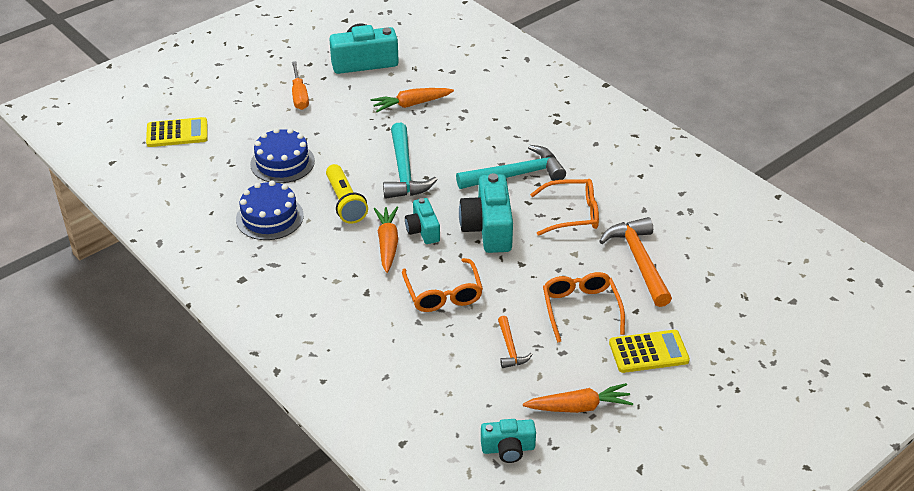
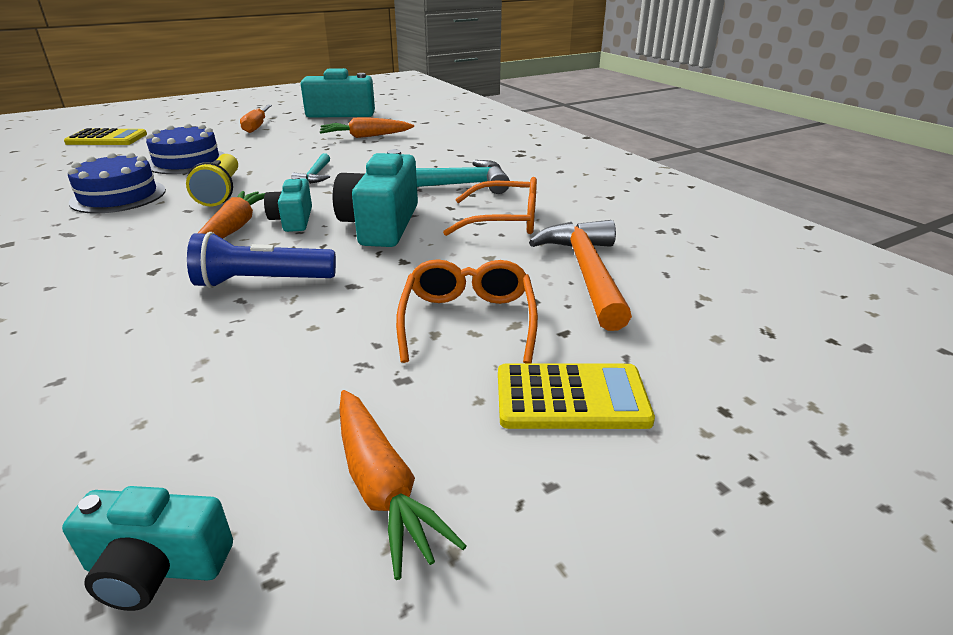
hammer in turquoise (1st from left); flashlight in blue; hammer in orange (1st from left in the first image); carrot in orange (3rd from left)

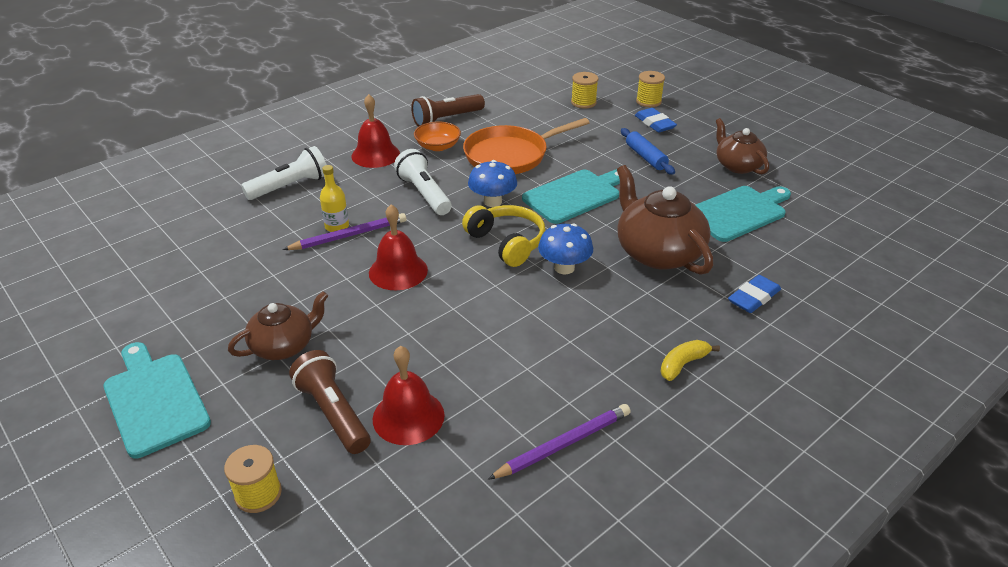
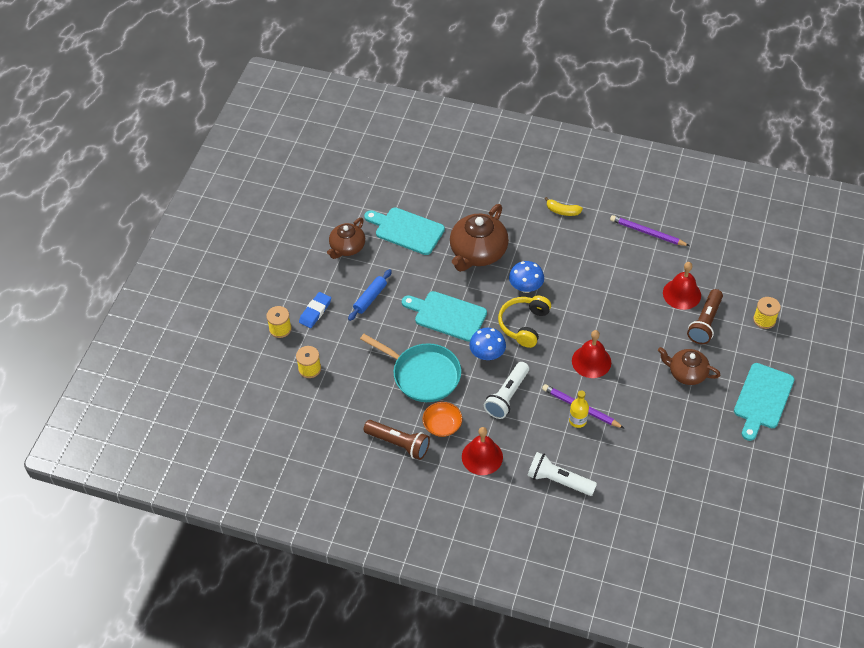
pan in turquoise; eraser in blue (2nd from left in the first image)

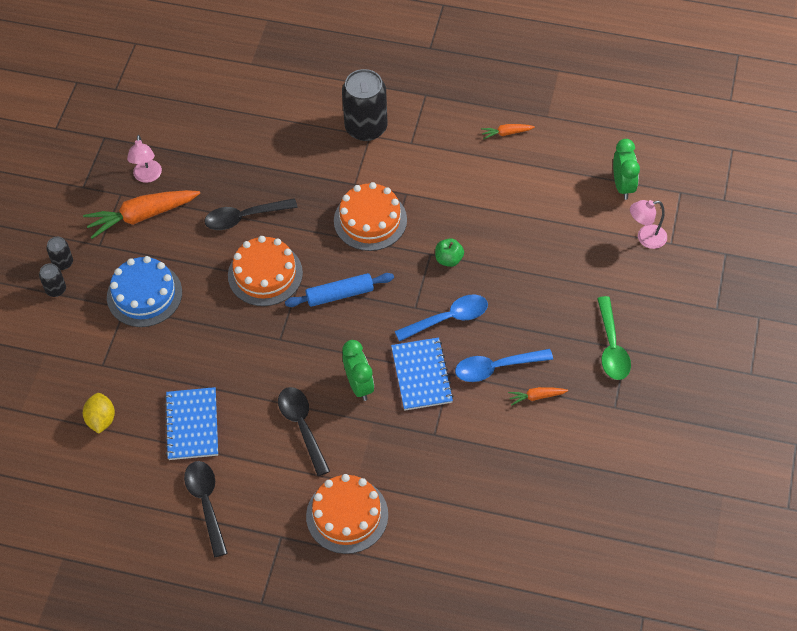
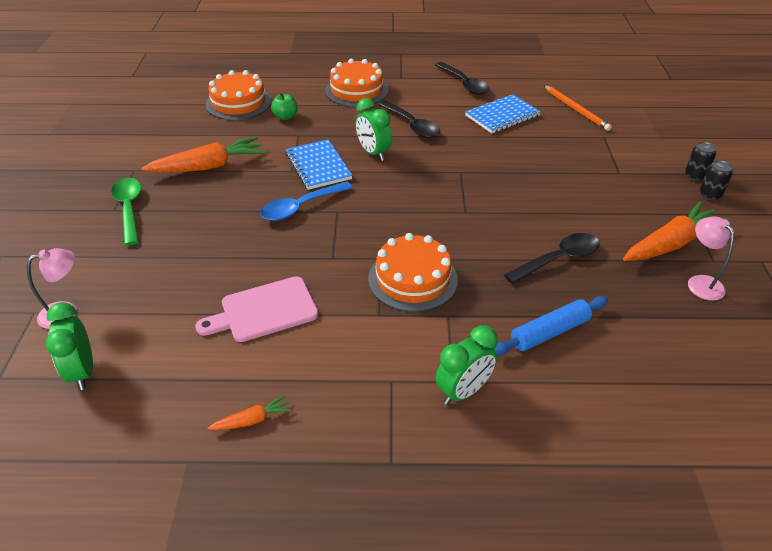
pencil in orange; cake in blue; notebook in blue (2nd from left); cake in orange (1st from left); rolling pin in blue; clock in green (3rd from left); apple in green; spoon in blue (2nd from left in the first image); carrot in orange (1st from left); cutting board in pink

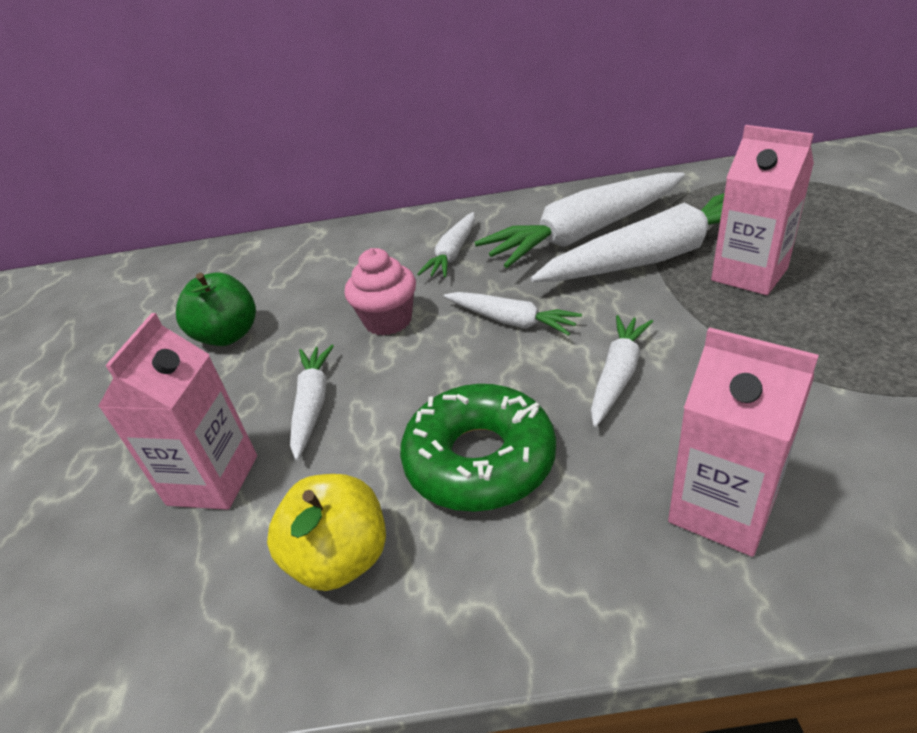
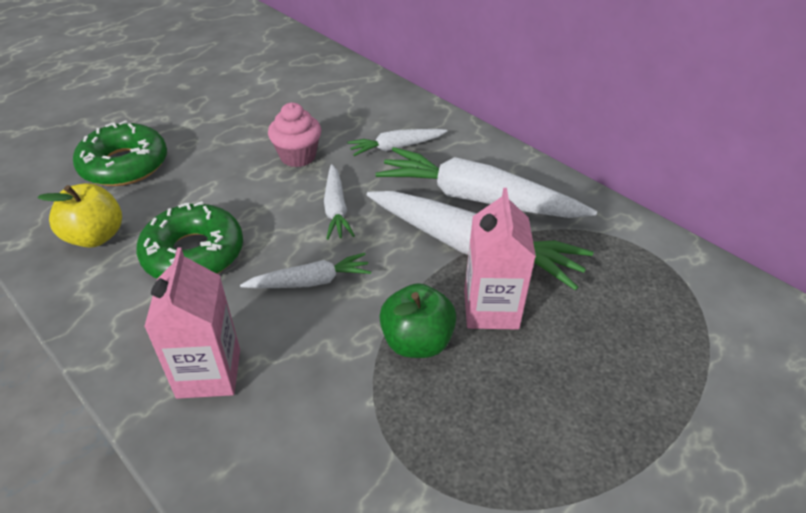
donut in green (1st from left); apple in green; carrot in white (1st from left in the first image)

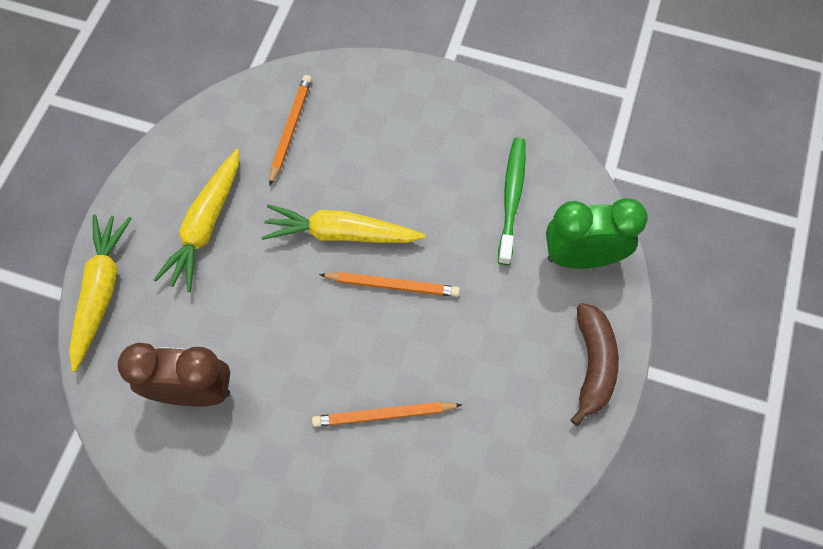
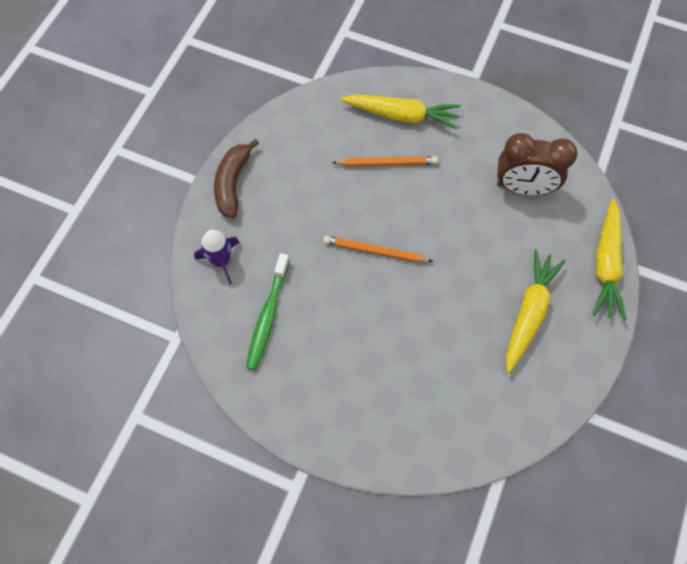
carrot in yellow (1st from left); pencil in orange (1st from left in the first image); rocket in purple

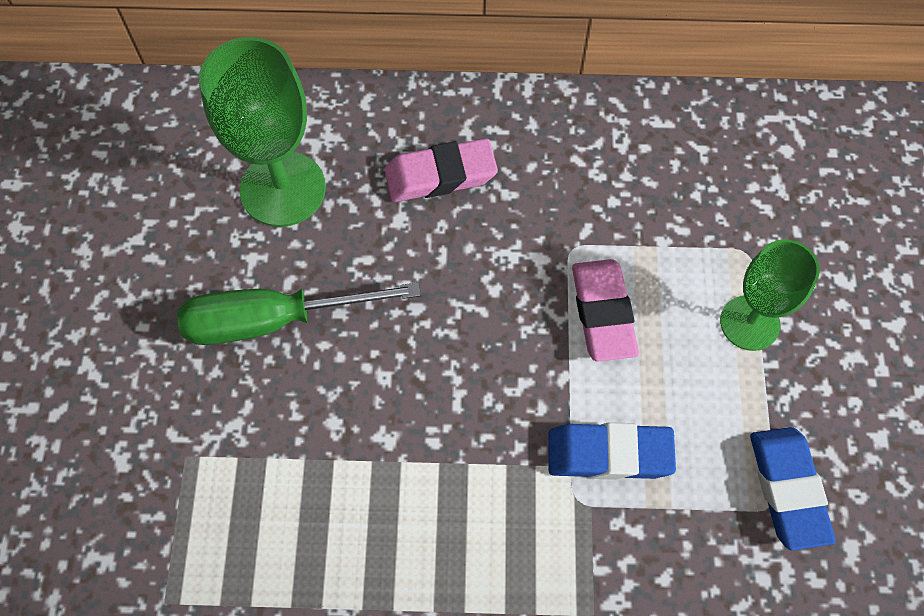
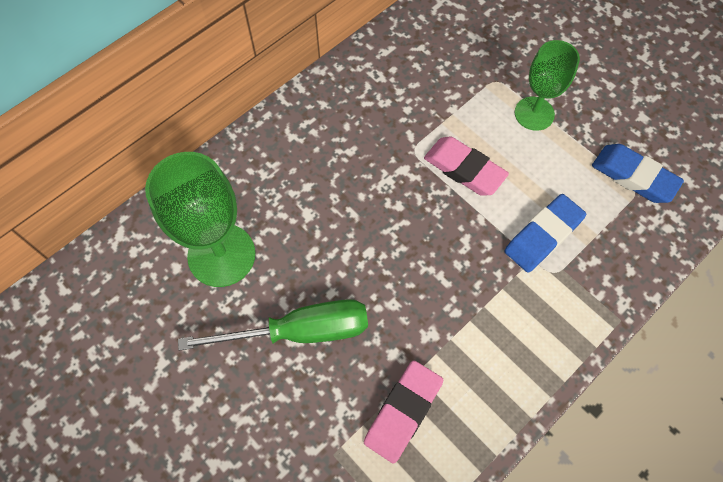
screwdriver in green; eraser in pink (1st from left)

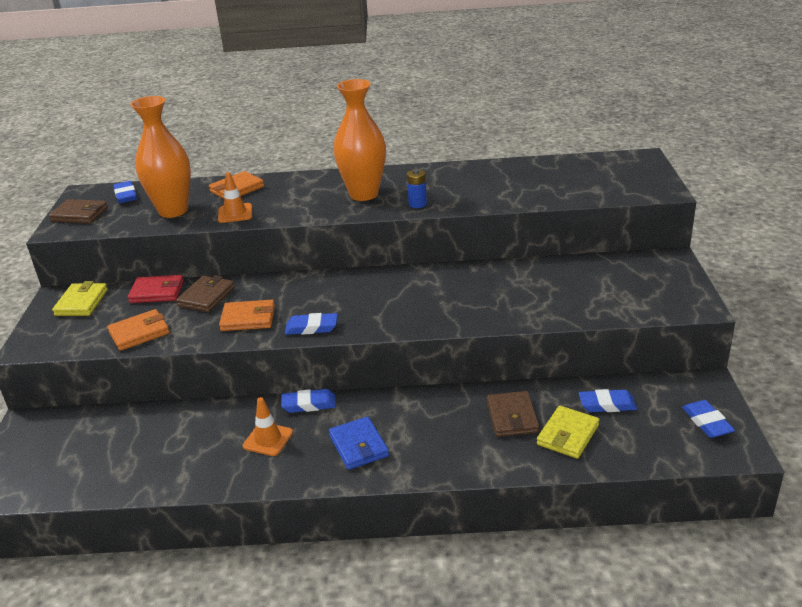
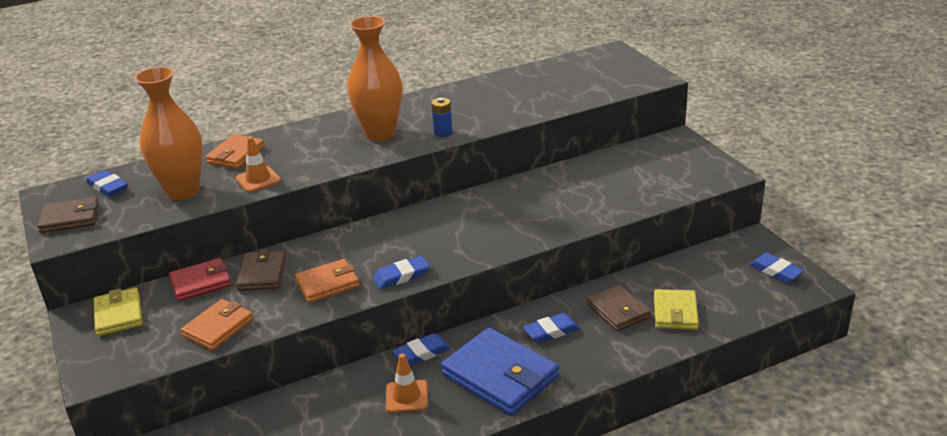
wallet in blue; eraser in blue (4th from left)

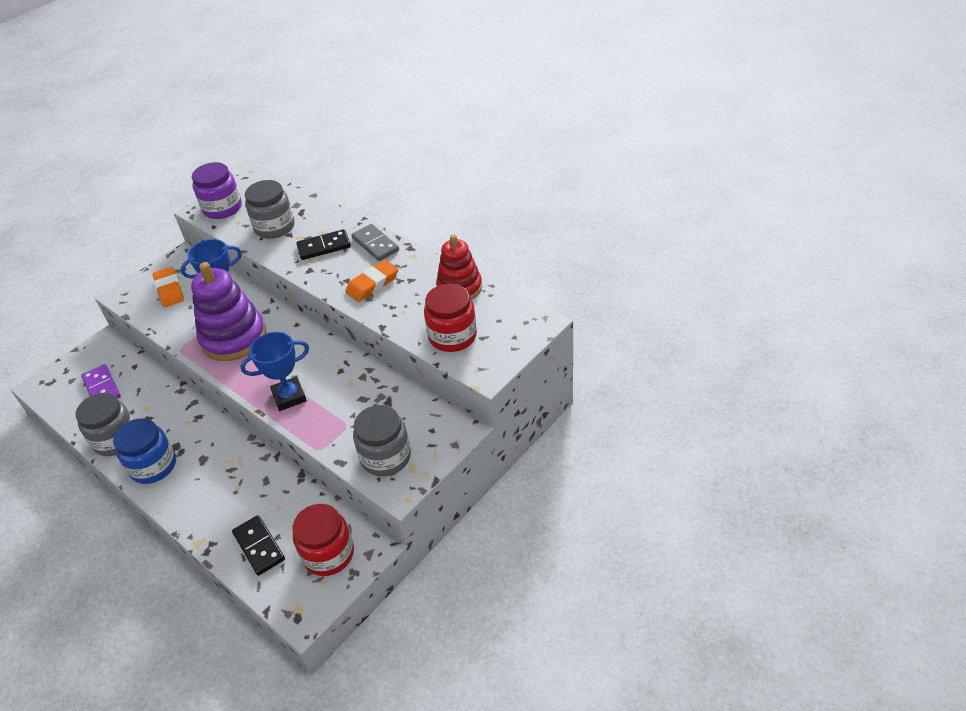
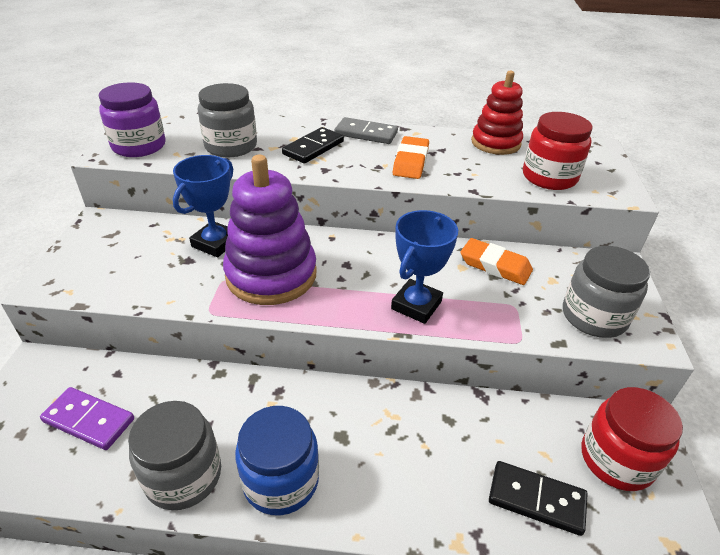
eraser in orange (2nd from left)

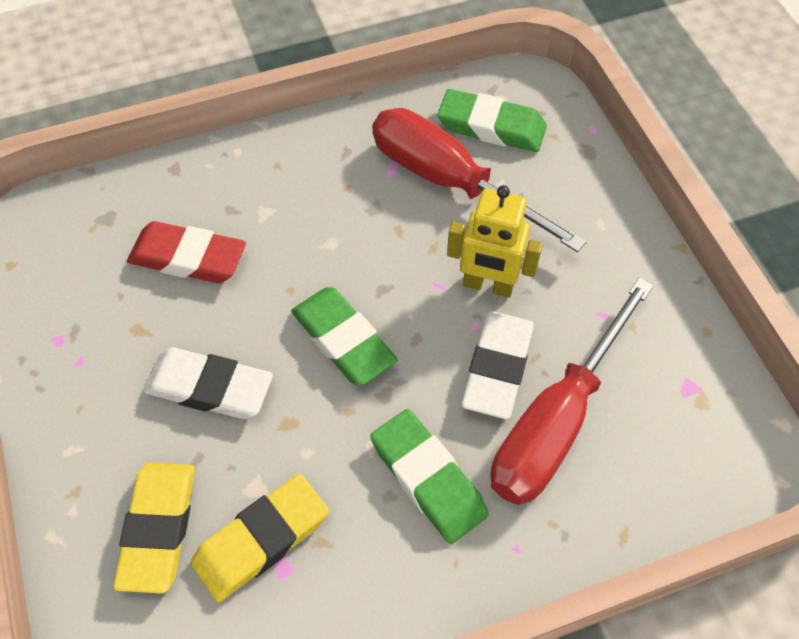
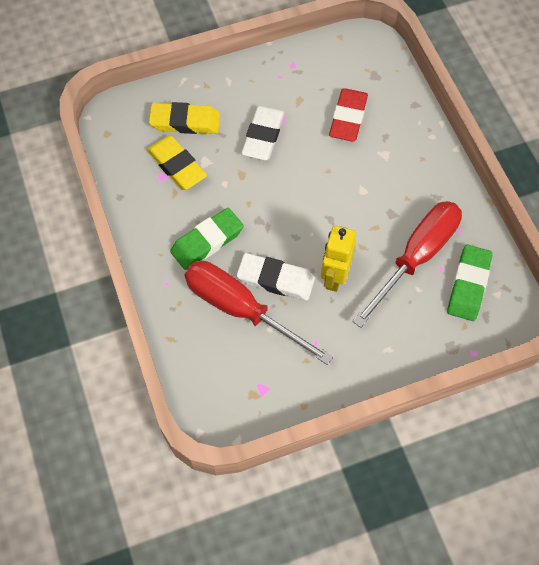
eraser in green (1st from left in the first image)

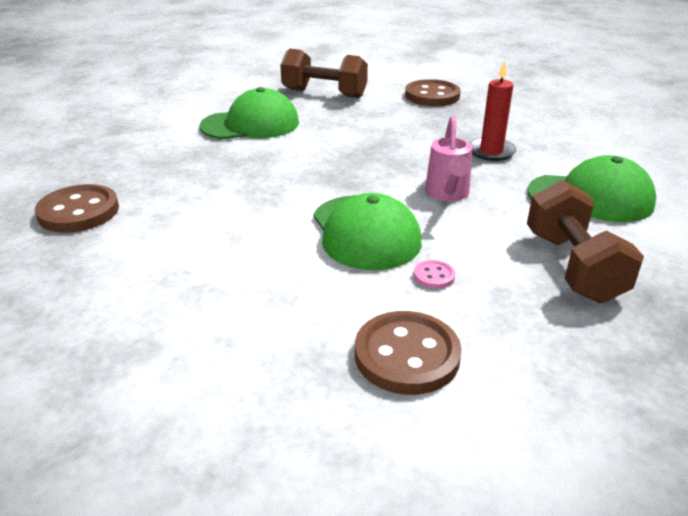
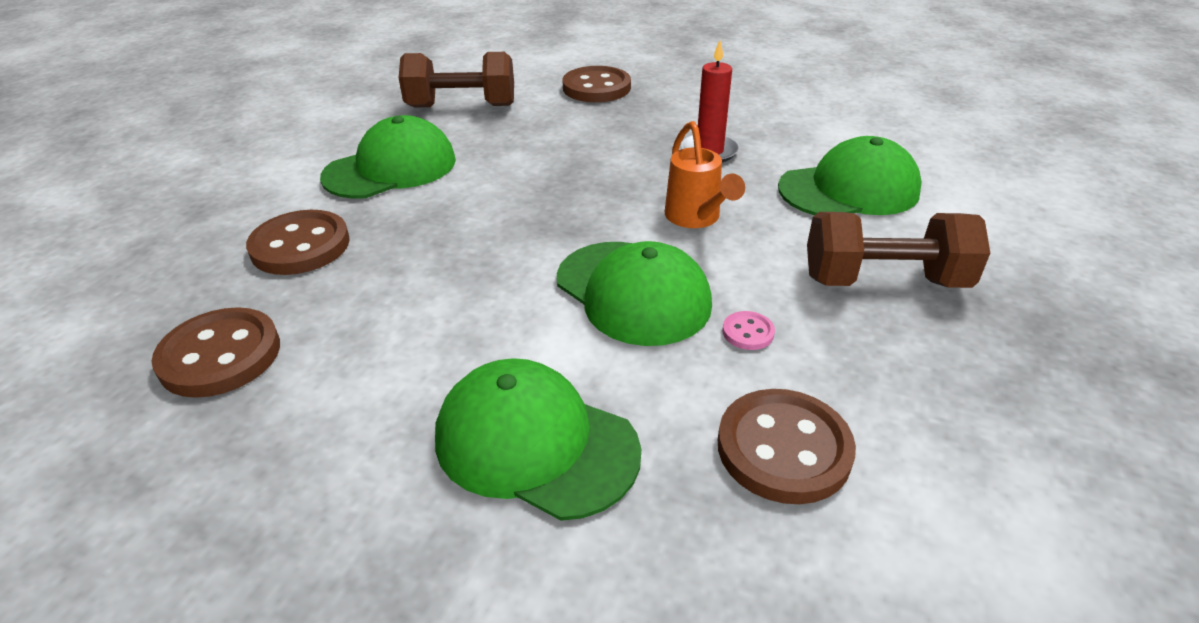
watering can in orange; dumbbell in brown (2nd from left); button in brown (2nd from left); cap in green (2nd from left)

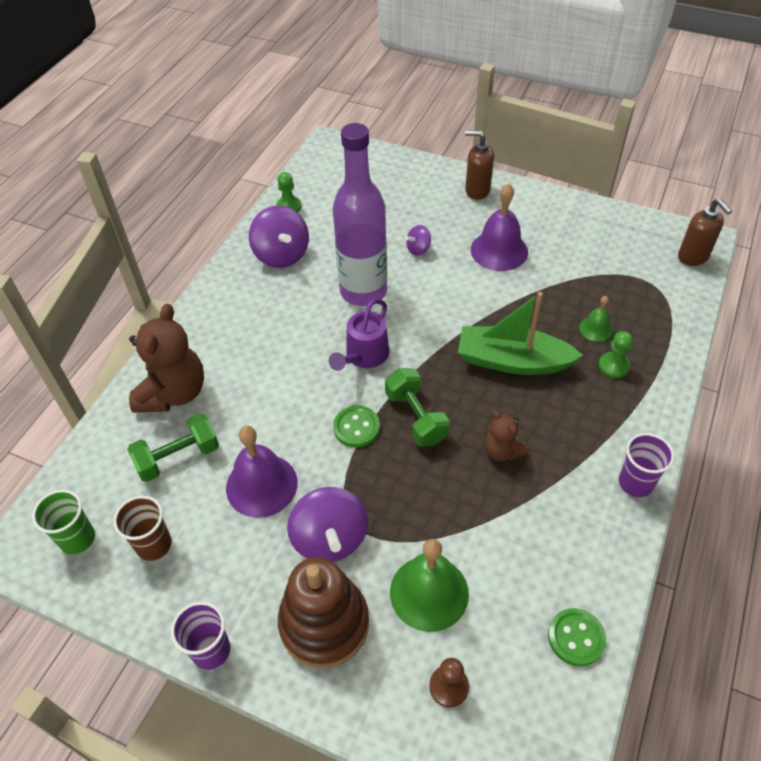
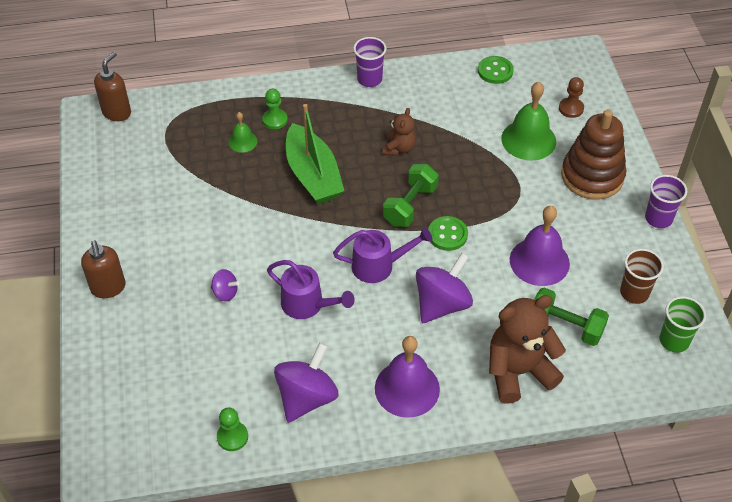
spinning top in purple (3rd from left); watering can in purple (1st from left); bell in purple (1st from left)

